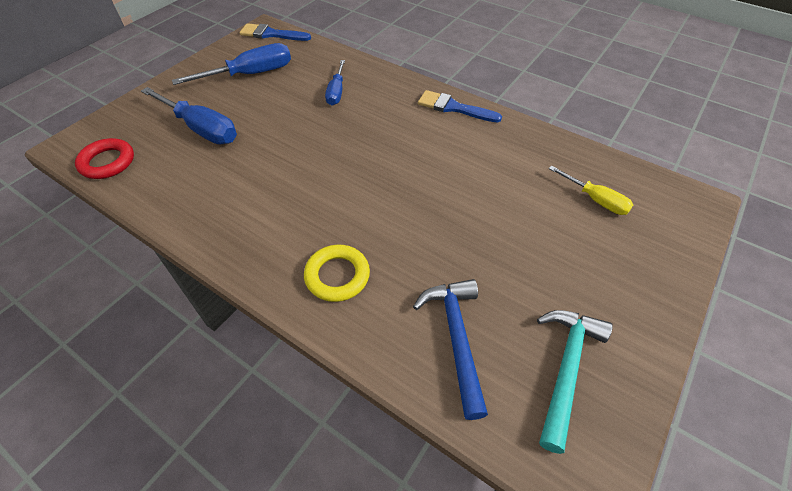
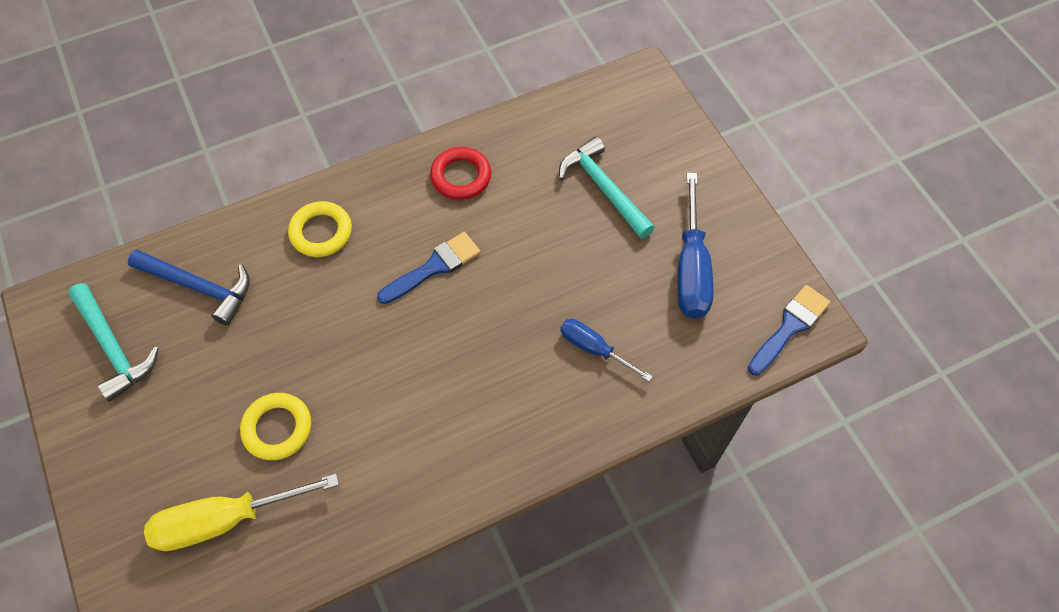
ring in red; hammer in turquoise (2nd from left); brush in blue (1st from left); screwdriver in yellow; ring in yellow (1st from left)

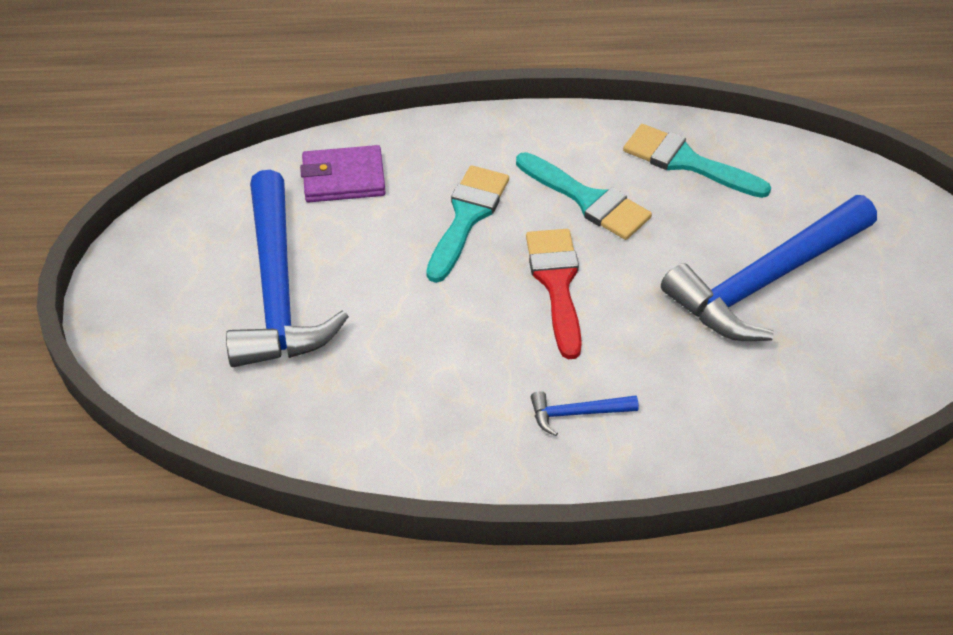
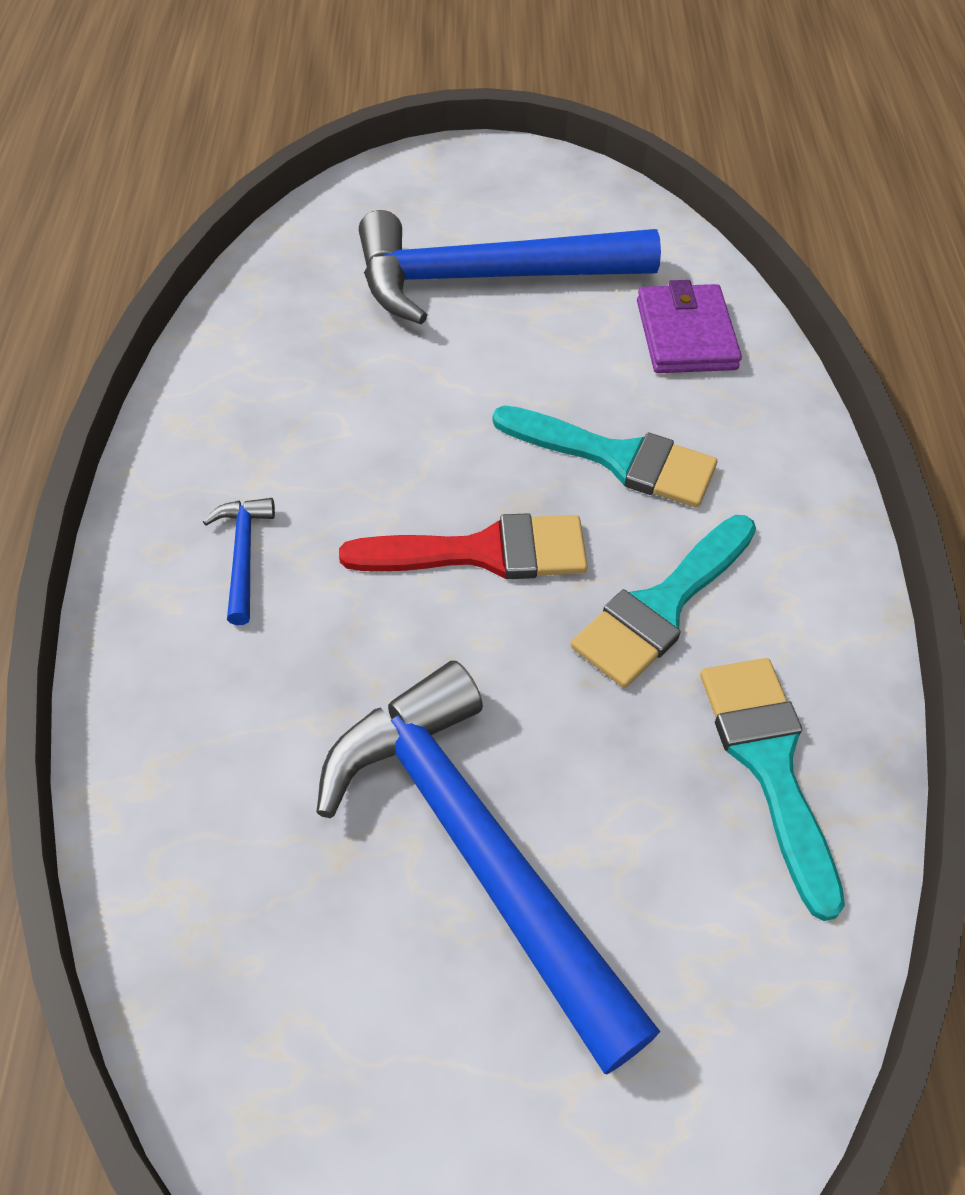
brush in turquoise (3rd from left)

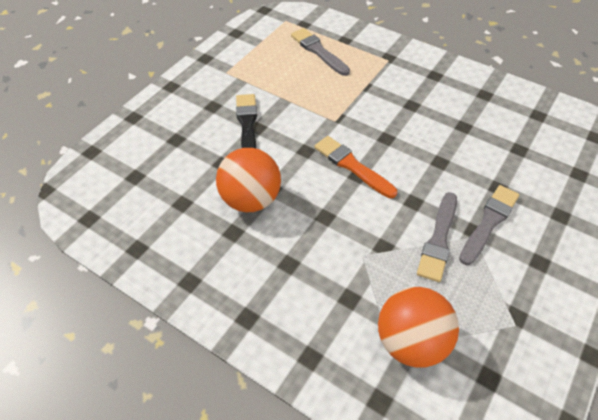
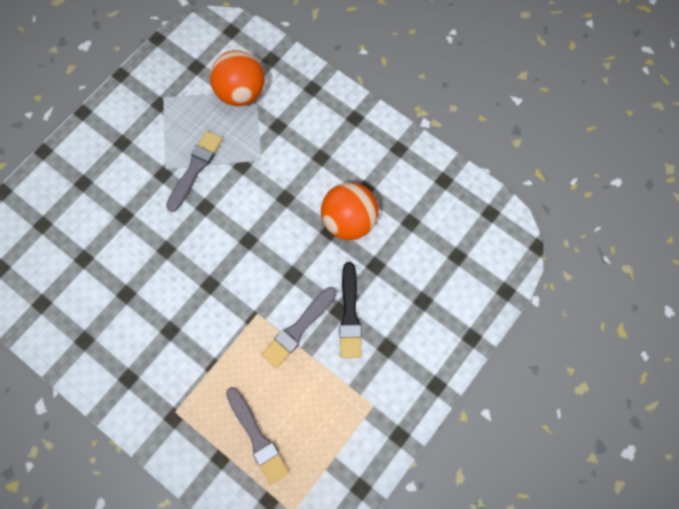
brush in orange; brush in grey (3rd from left)

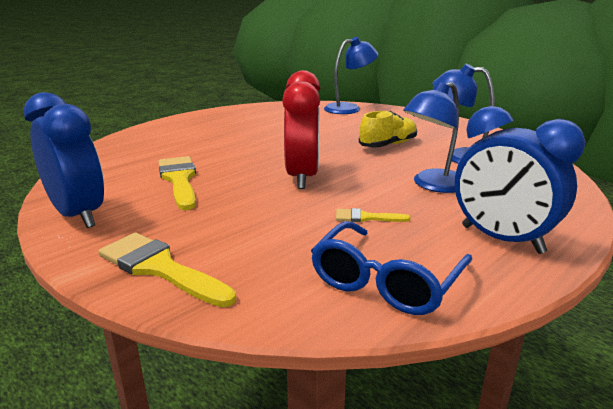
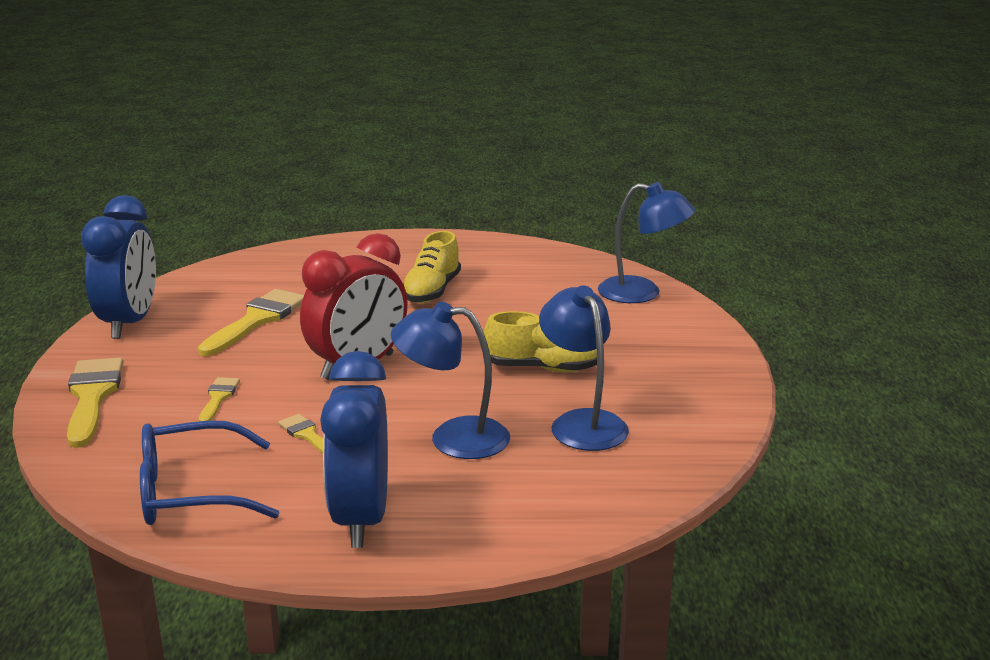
brush in yellow (2nd from left); shoe in yellow (1st from left)

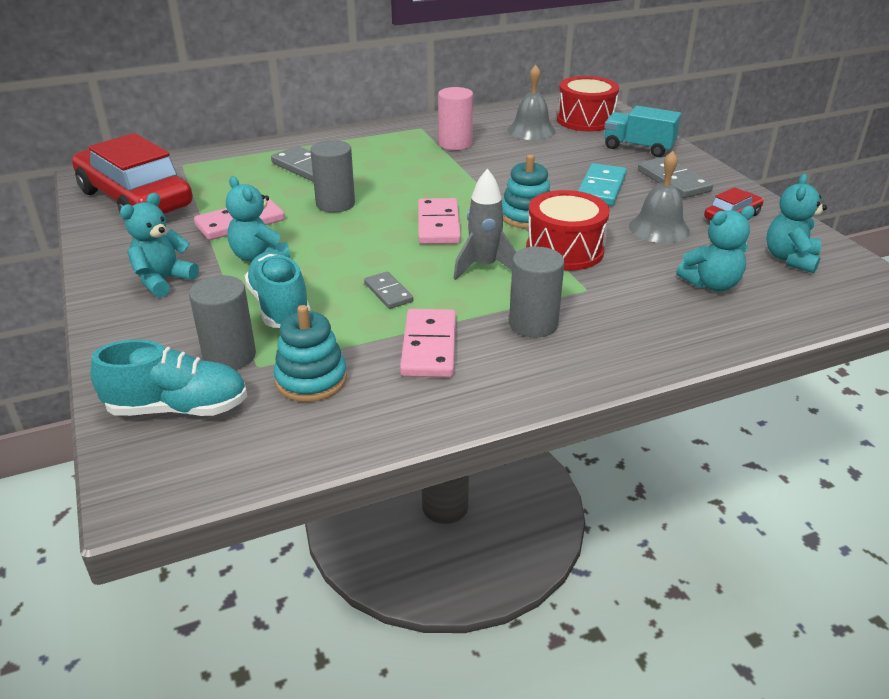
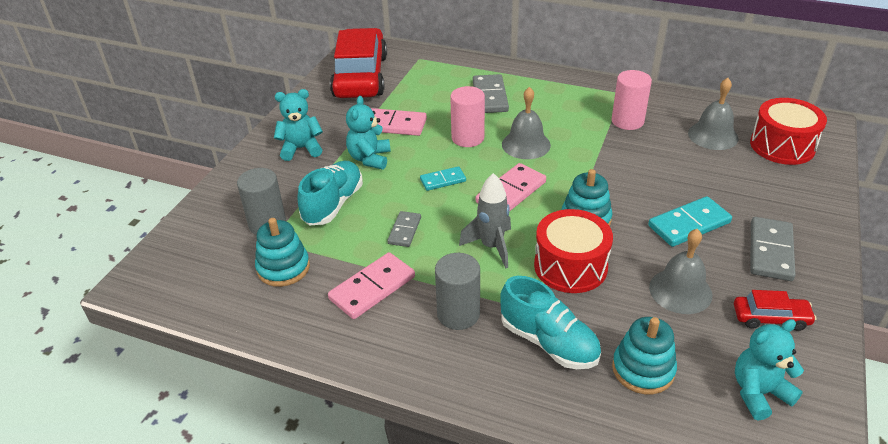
shoe in turquoise (2nd from left); cylinder in pink (1st from left); truck in turquoise; stacking toy in turquoise (3rd from left); domino in turquoise (1st from left); bell in grey (1st from left)

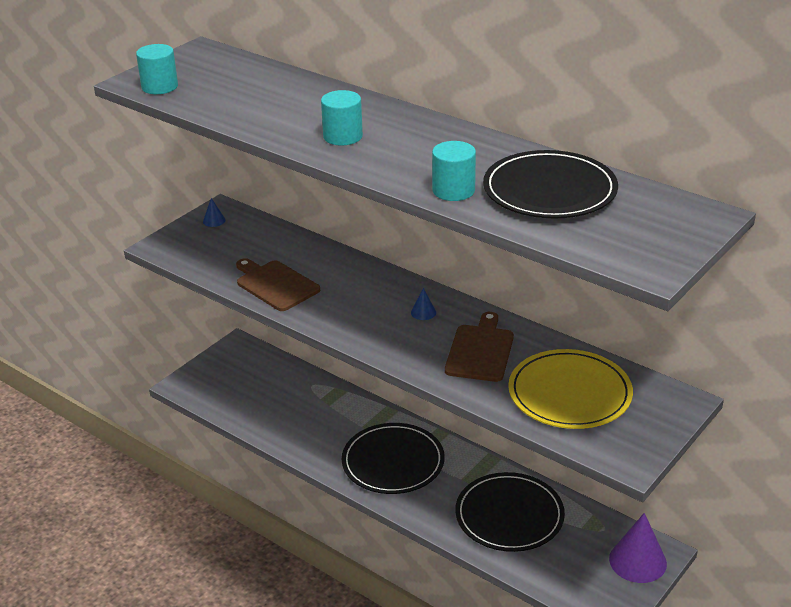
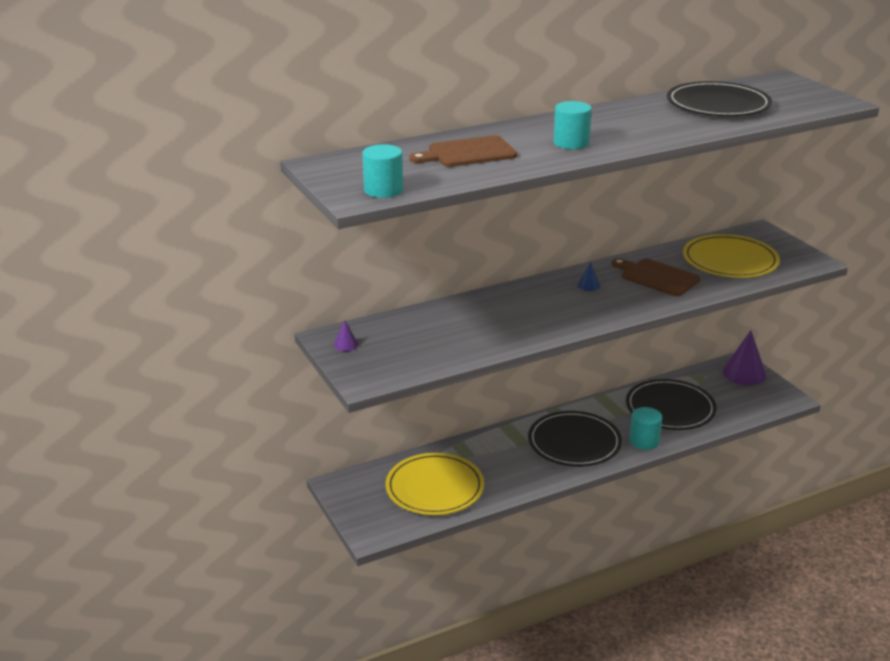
cone in purple (1st from left); cutting board in brown (1st from left); cylinder in turquoise (3rd from left); plate in yellow (1st from left)

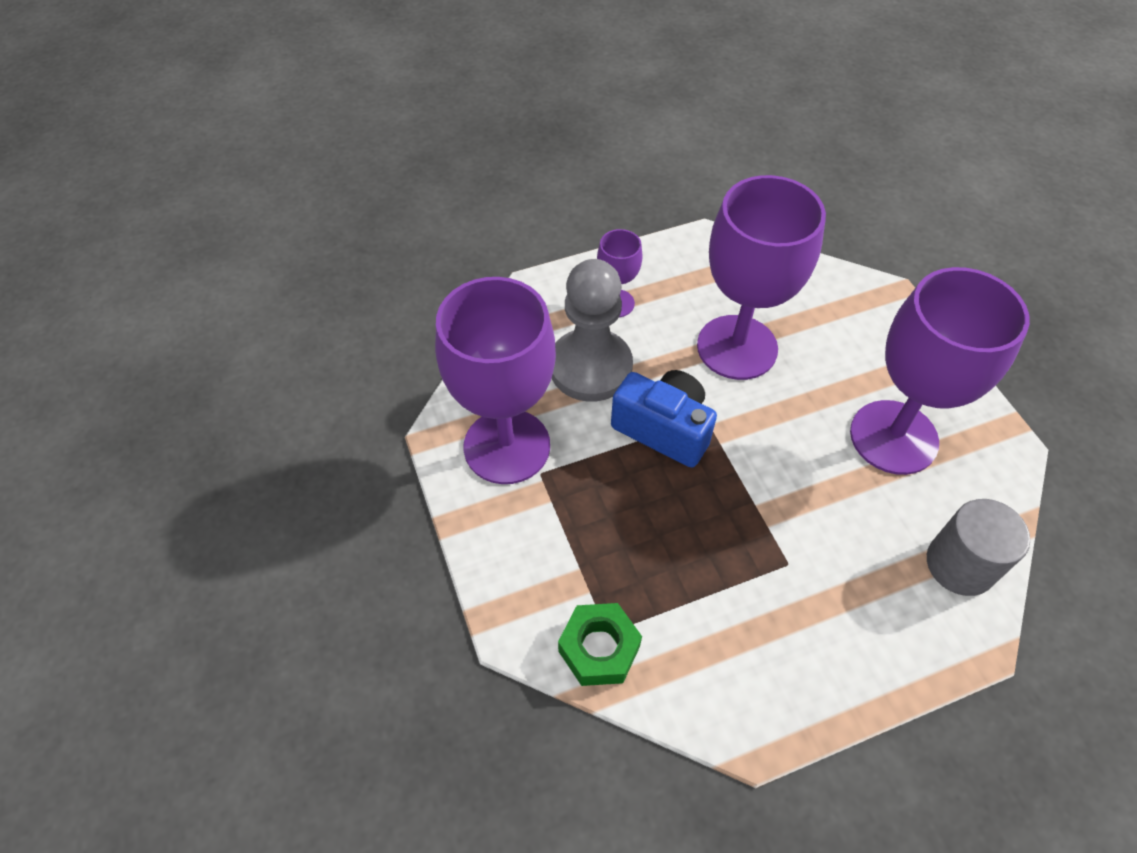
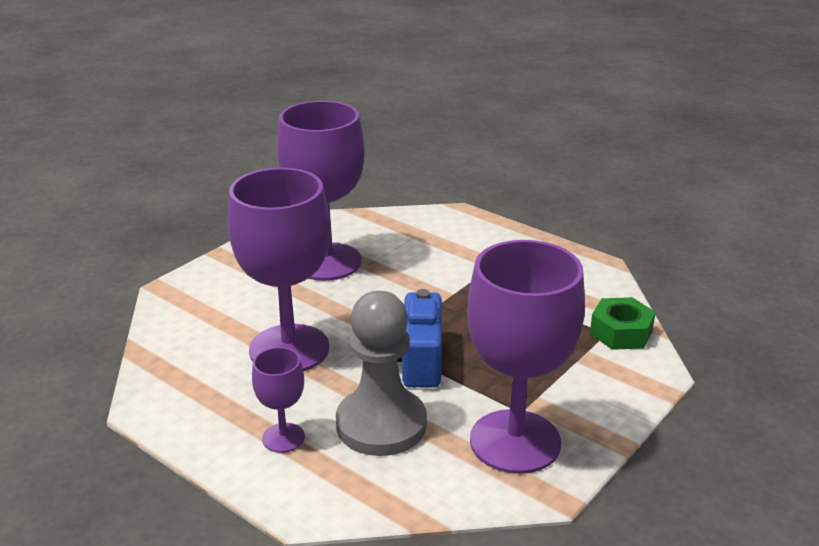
cylinder in grey

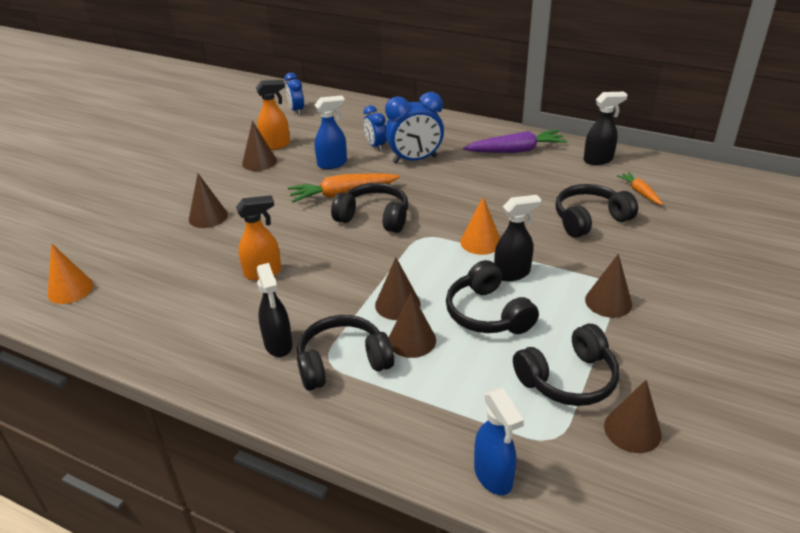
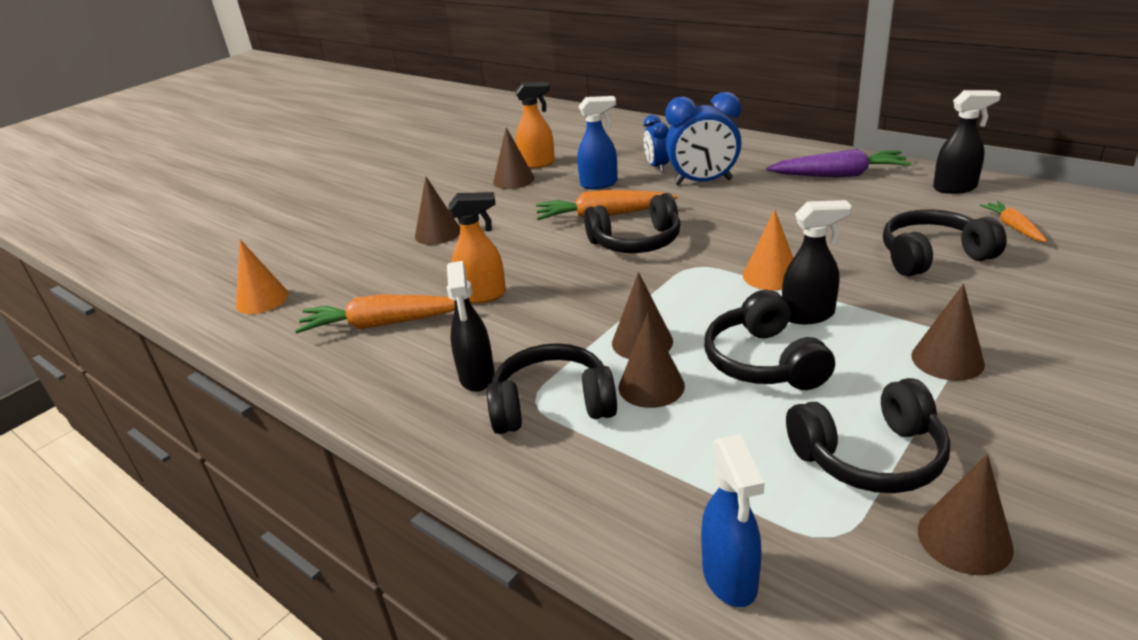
clock in blue (1st from left in the first image); headphones in black (2nd from left); carrot in orange (1st from left)

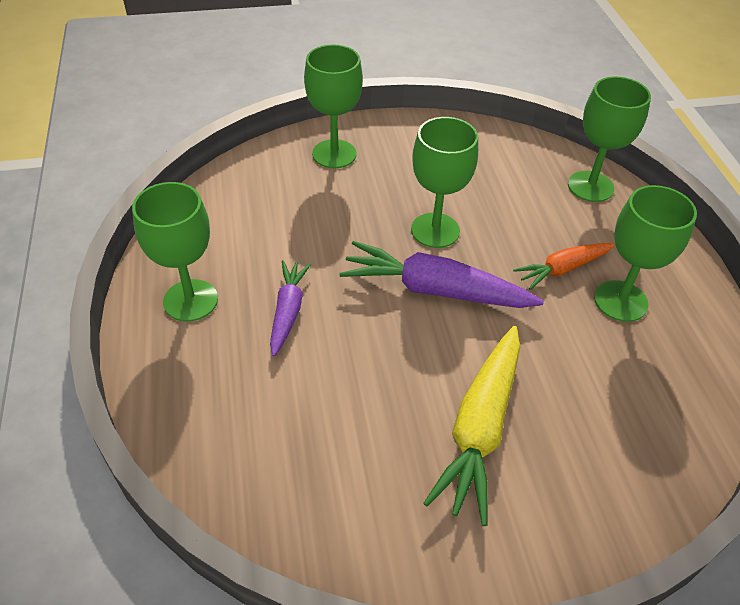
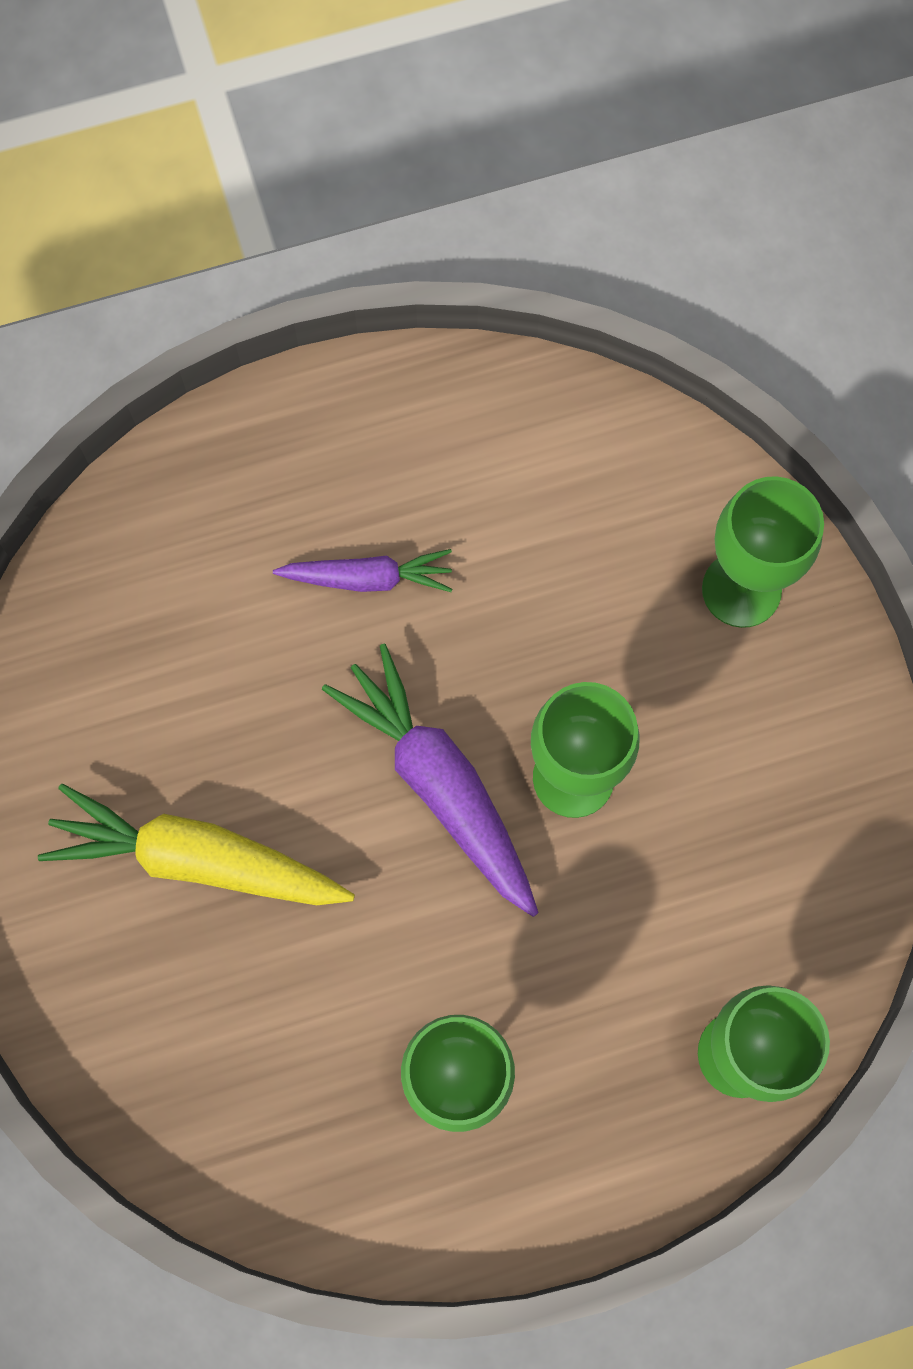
goblet in green (1st from left in the first image); carrot in purple (2nd from left); carrot in orange

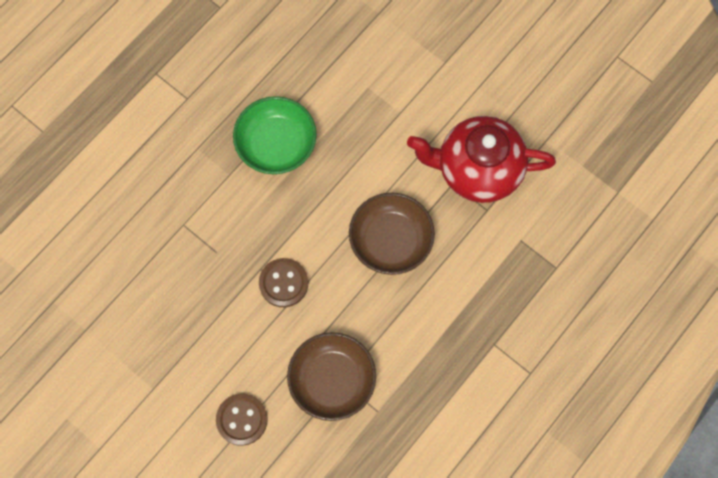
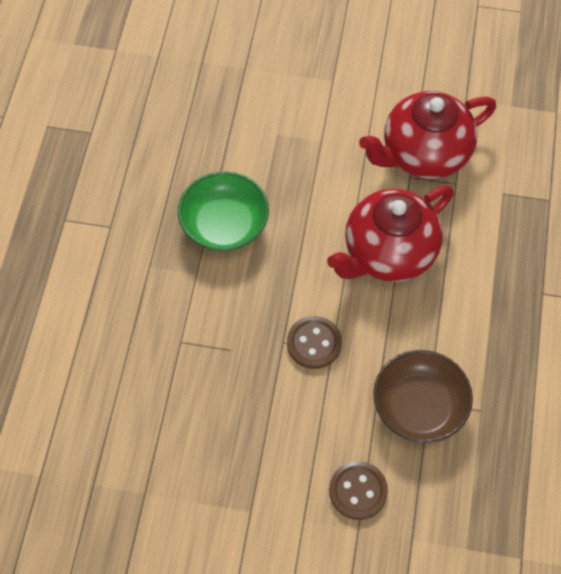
teapot in red (1st from left)

